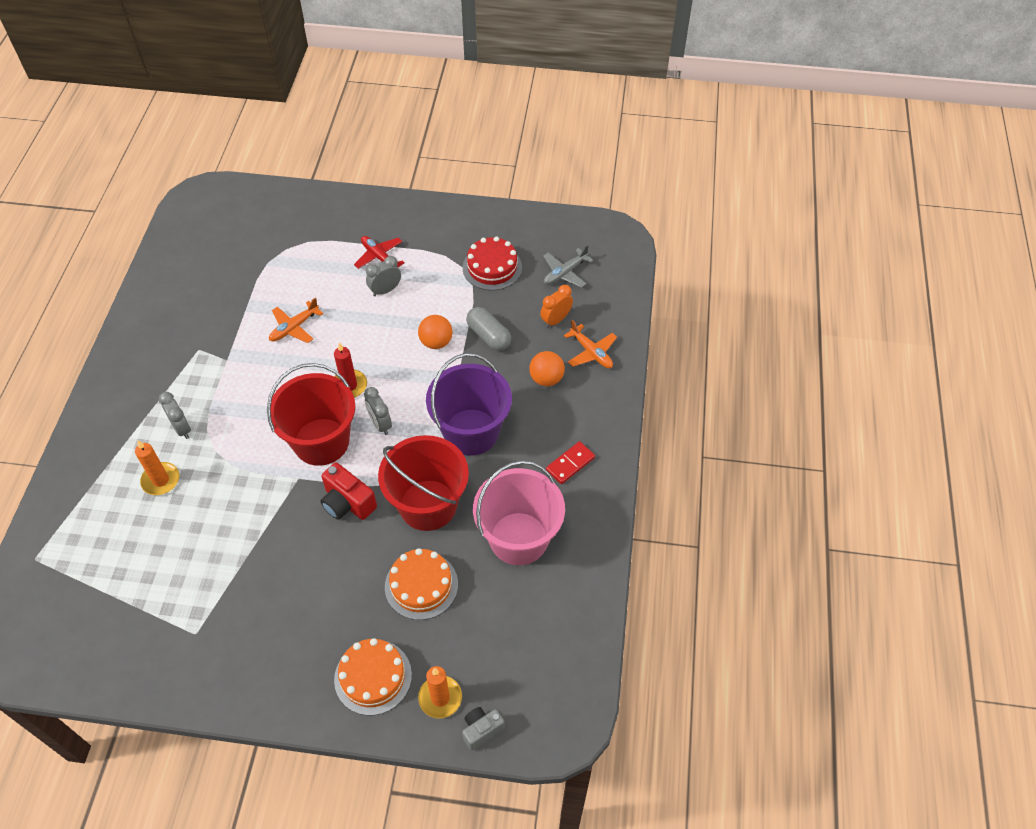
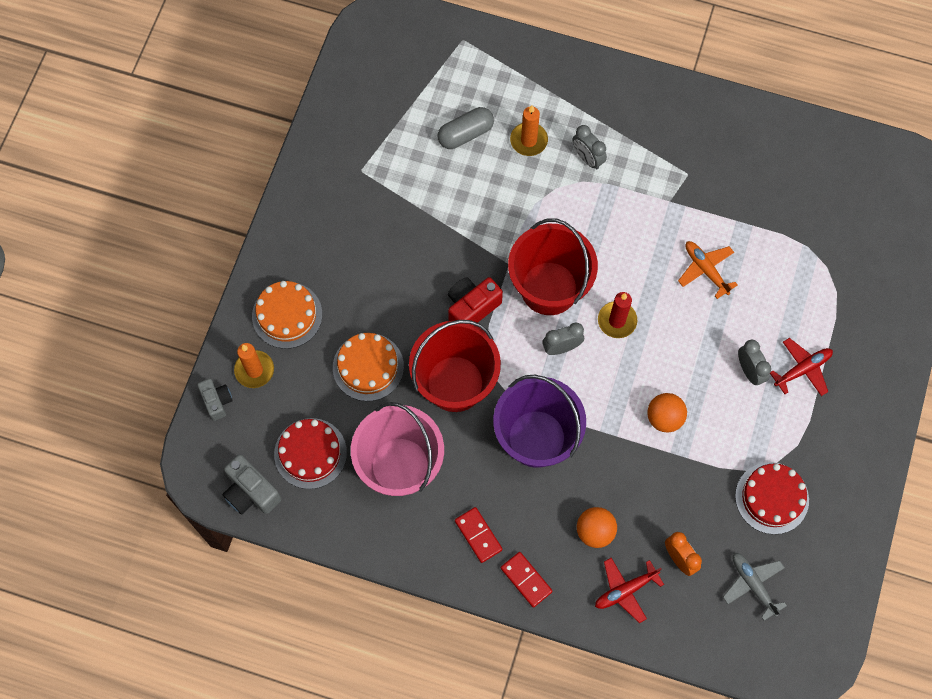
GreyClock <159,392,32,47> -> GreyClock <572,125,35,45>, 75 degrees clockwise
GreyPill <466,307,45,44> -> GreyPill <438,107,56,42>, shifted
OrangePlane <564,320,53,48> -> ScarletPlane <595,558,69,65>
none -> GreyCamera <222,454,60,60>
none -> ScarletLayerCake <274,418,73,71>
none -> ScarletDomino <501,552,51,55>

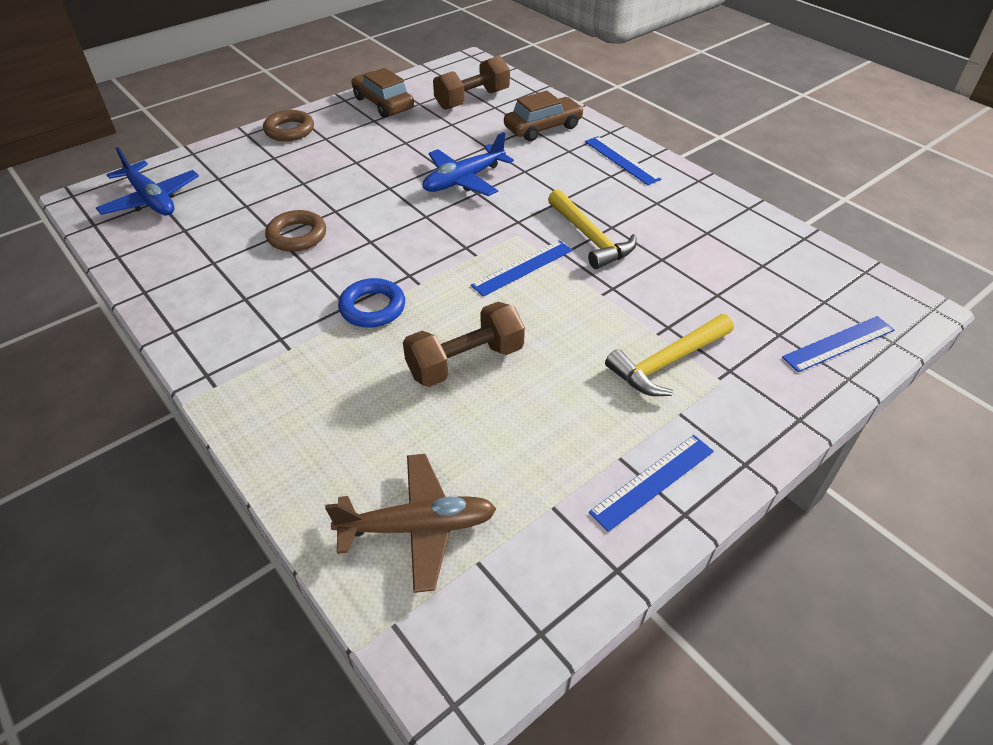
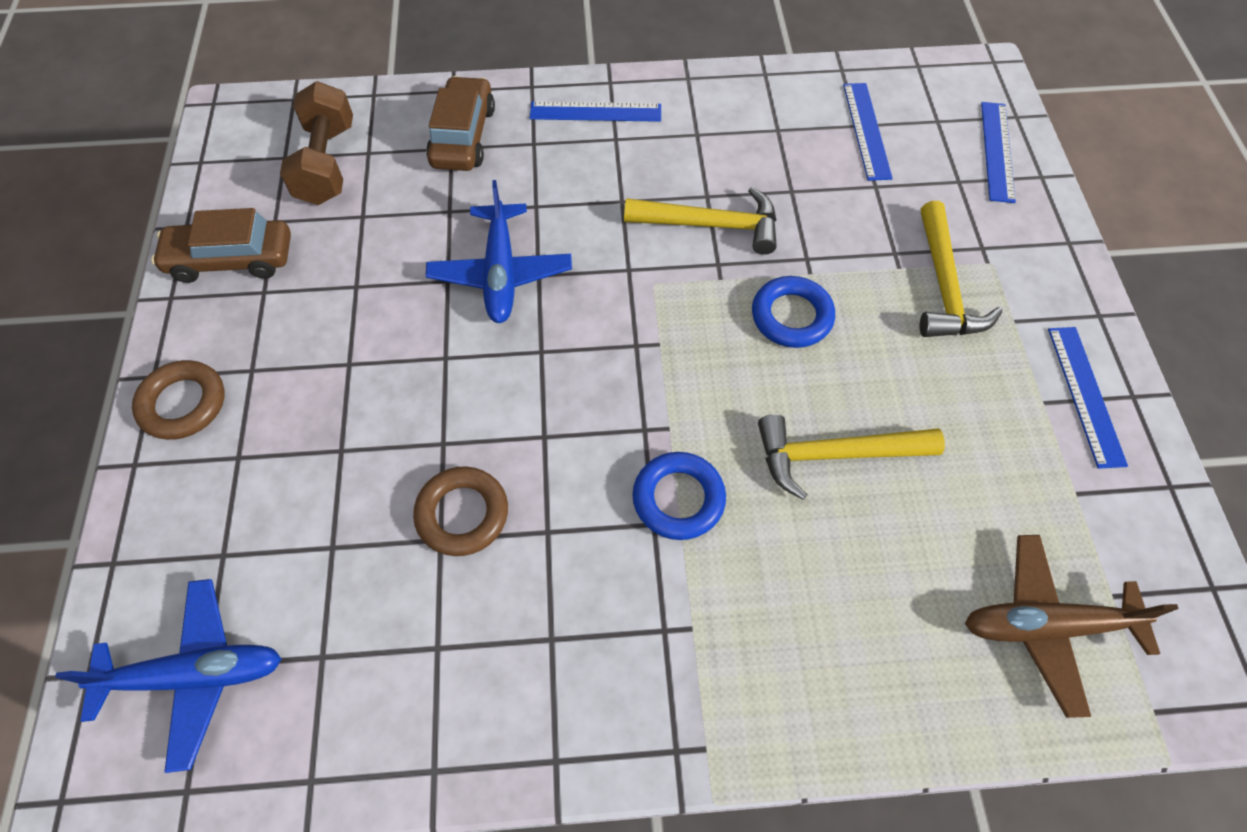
DarkBrownPlane <325,454,171,139> -> DarkBrownPlane <965,535,214,183>, 120 degrees counterclockwise
DarkBrownDumbbell <403,302,122,85> -> YellowHammer <758,414,187,86>
RoyalBlueRuler <470,240,102,57> -> RoyalBlueRuler <843,83,50,98>, shifted
none -> RoyalBlueRing <752,276,83,72>

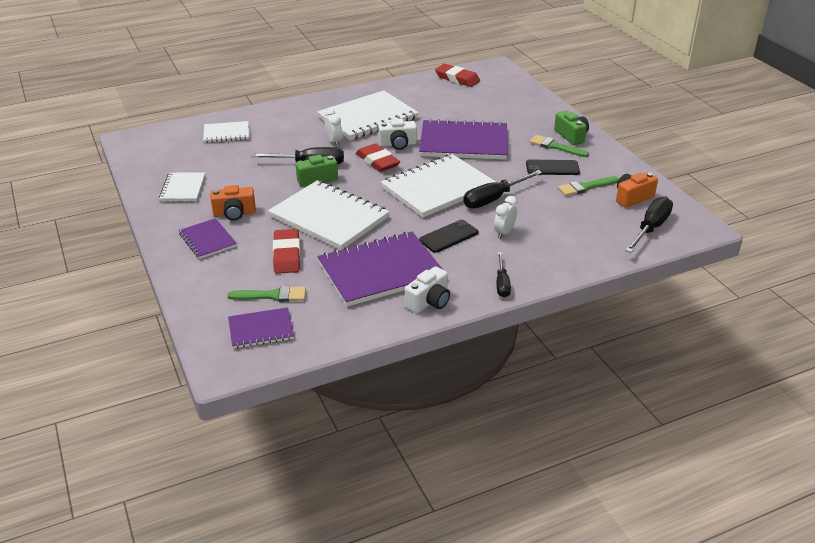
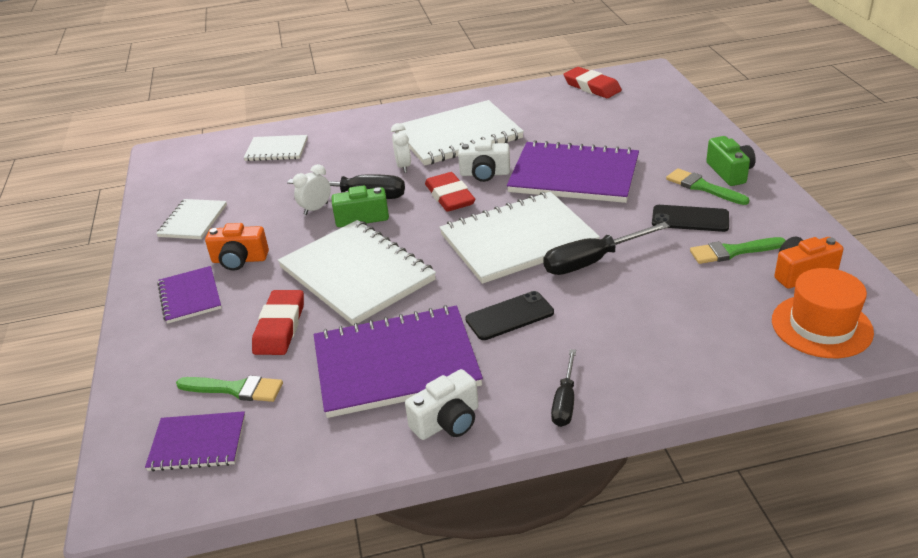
SnowWhiteClock <494,196,23,42> -> SnowWhiteClock <293,164,38,51>, shifted
BlackFlatScrewdriver <625,197,48,56> -> OrangeTopHat <772,268,102,90>

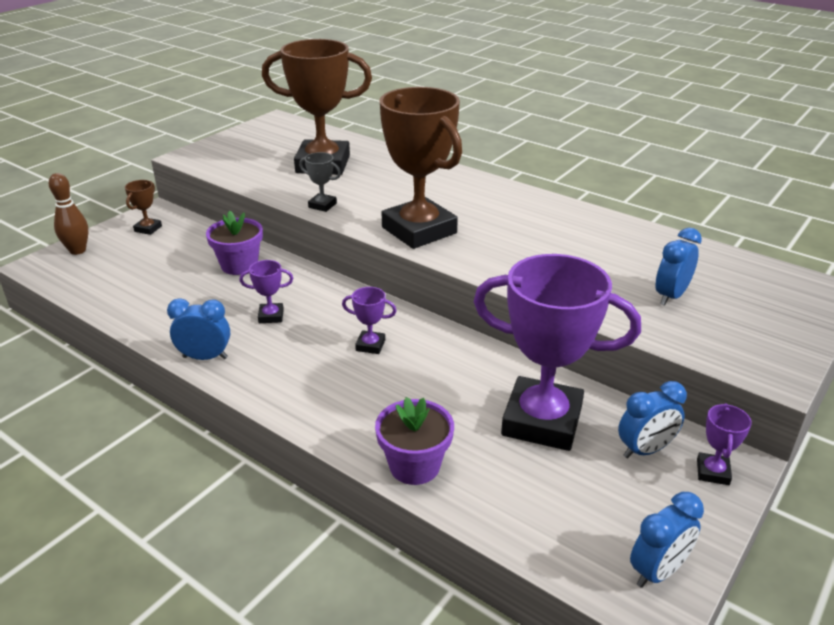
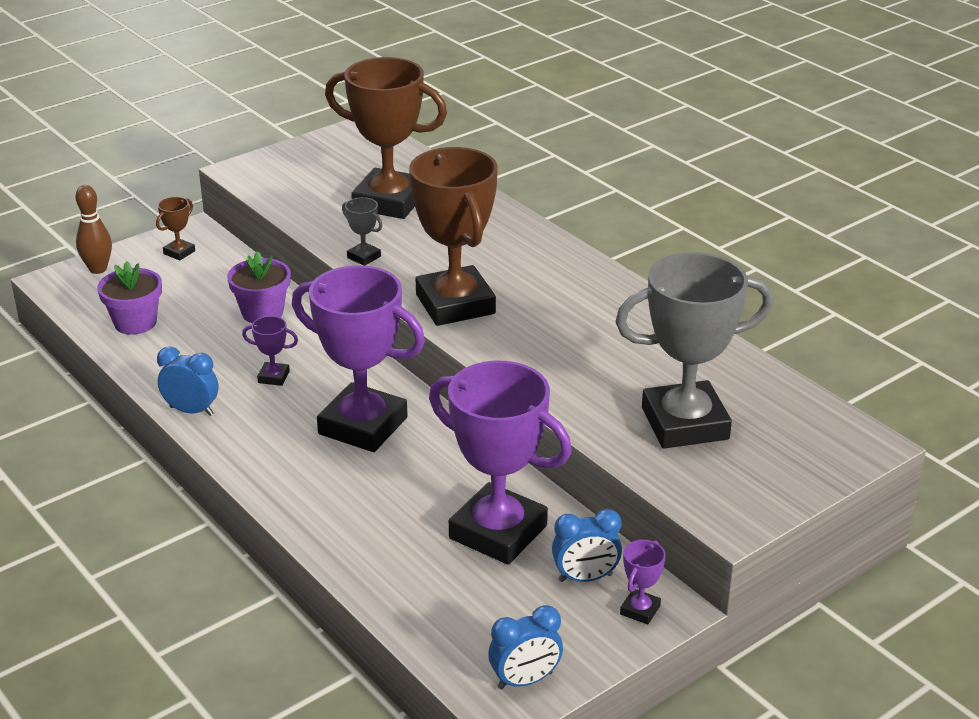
RoyalPurpleTrophy <342,287,55,67> -> RoyalPurpleTrophy <292,265,133,187>, x2.47
RoyalPurplePlantPot <375,397,79,88> -> RoyalPurplePlantPot <97,261,65,74>, shifted
RoyalBlueClock <655,228,47,78> -> GreyTrophy <615,252,158,197>

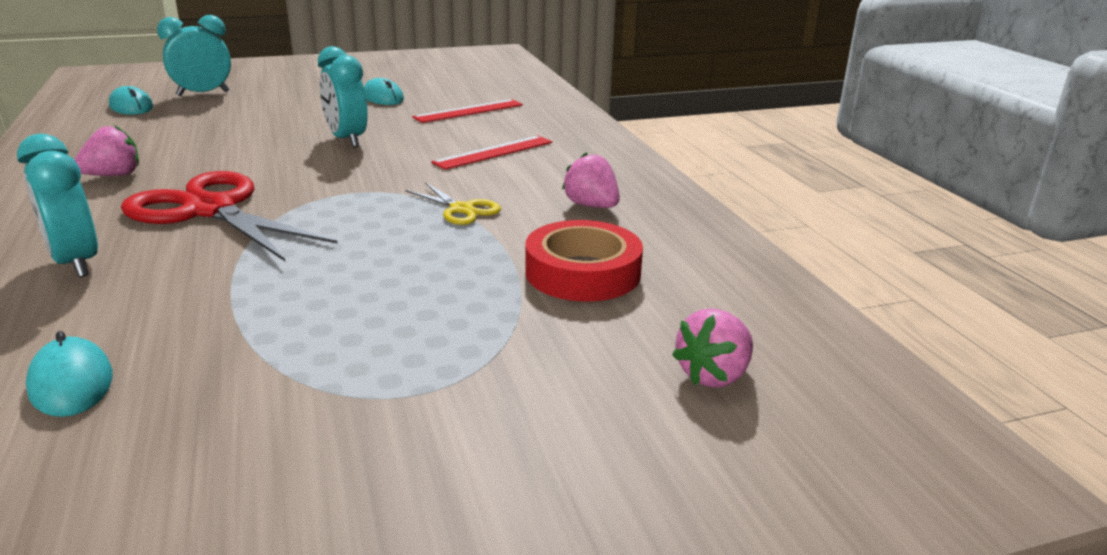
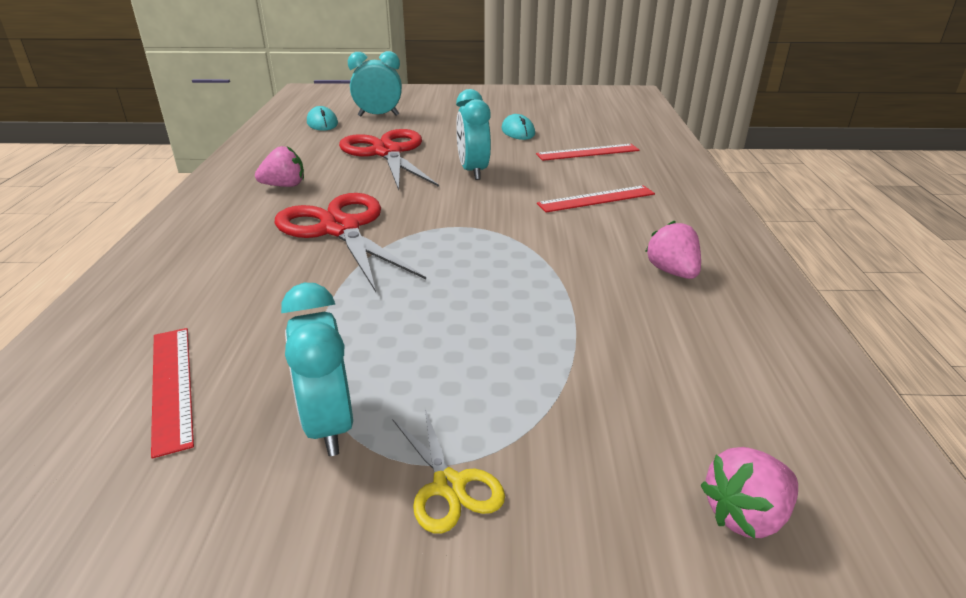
TealClock <17,134,81,143> -> TealClock <281,283,72,173>, shifted
TealPcMouse <26,331,87,86> -> ScarletRuler <151,328,43,131>
YellowScissors <405,182,96,43> -> YellowScissors <392,408,113,126>, shifted
ScarletStickyTape <525,220,118,81> -> none
none -> ScarletScissors <339,129,100,61>

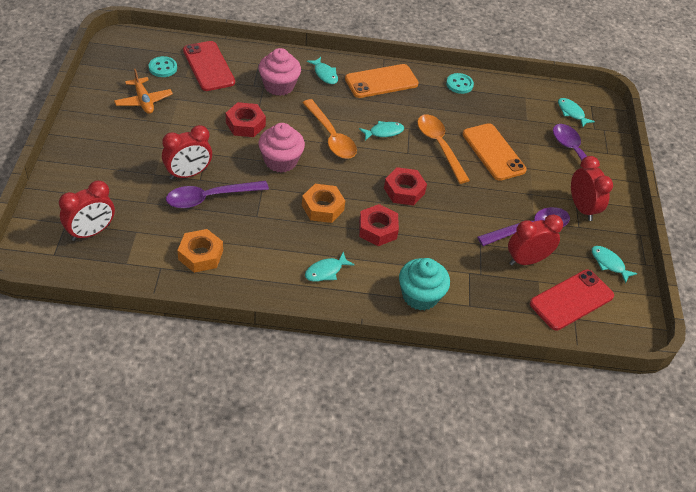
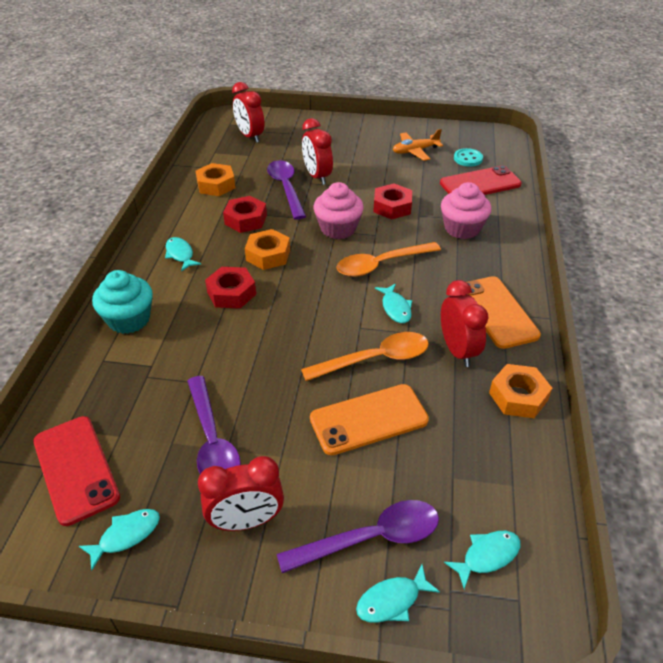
TealFish <307,57,31,27> -> TealFish <356,565,84,58>, shifted
ScarletNut <384,167,43,38> -> ScarletNut <223,196,44,37>, shifted
TealShirtButton <446,73,28,21> -> OrangeNut <489,364,63,54>
ScarletClock <508,215,55,50> -> ScarletClock <441,280,47,87>, shifted

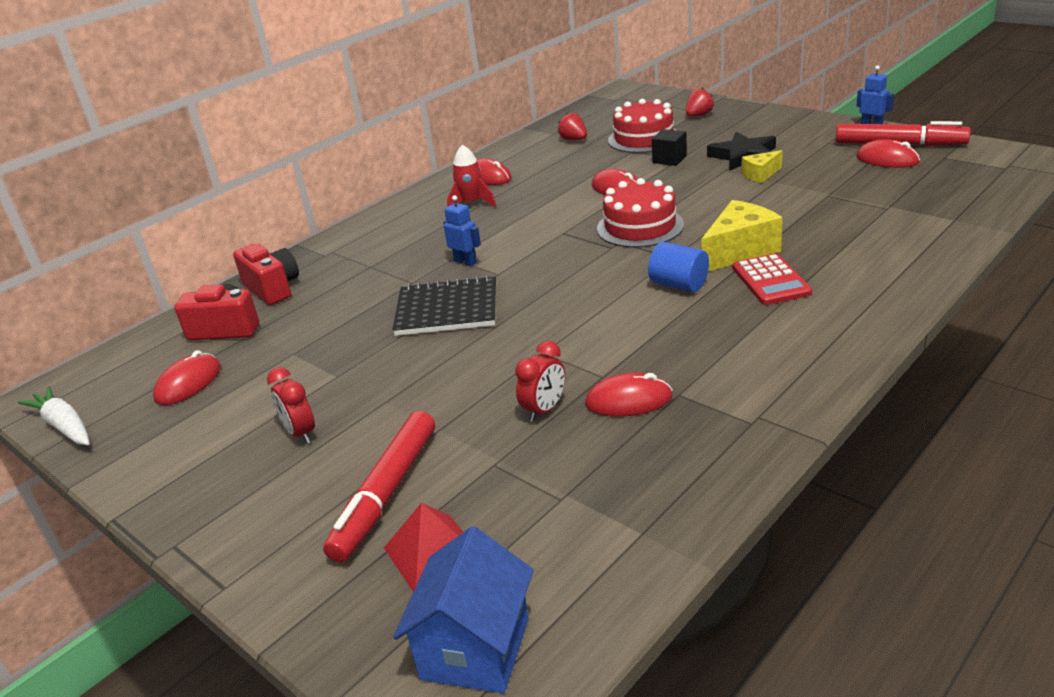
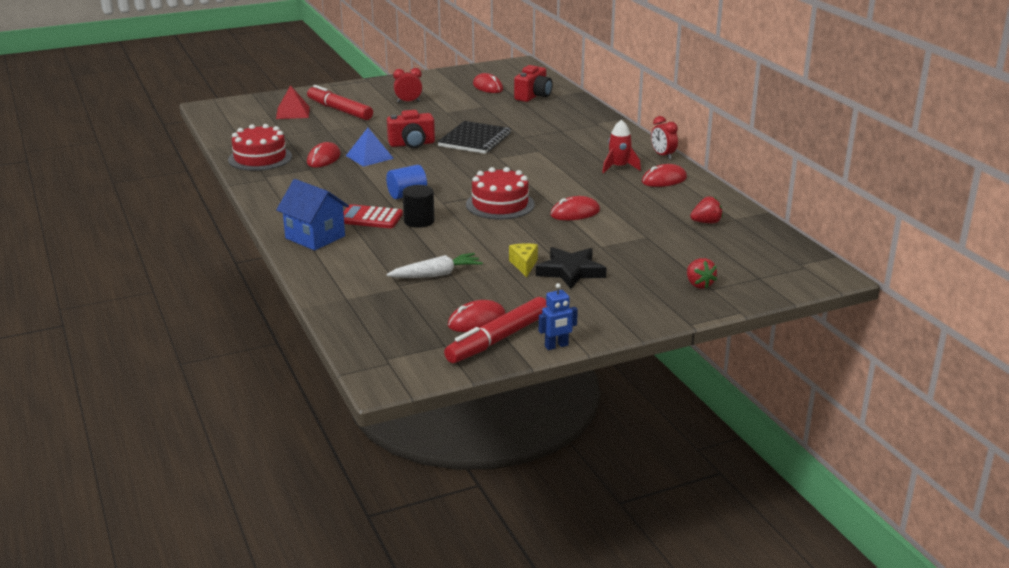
SnowWhiteToyCarrot <18,386,72,59> -> SnowWhiteToyCarrot <387,253,96,25>, shifted
ScarletCamera <233,244,66,61> -> ScarletCamera <387,110,48,38>, shifted
RoyalBlueCottage <393,526,141,167> -> RoyalBlueCottage <276,179,73,71>, shifted
RoyalBlueRobot <443,195,38,71> -> none
ScarletClock <515,341,50,81> -> ScarletClock <651,116,27,44>, shifted
ScarletLayerCake <608,99,70,54> -> ScarletLayerCake <228,124,64,47>, shifted
BlackBlock <652,129,35,37> -> none
YellowCheese <702,200,81,71> -> BlackSolidCylinder <403,185,31,43>
none -> RoyalBluePyramidShape <346,128,48,39>

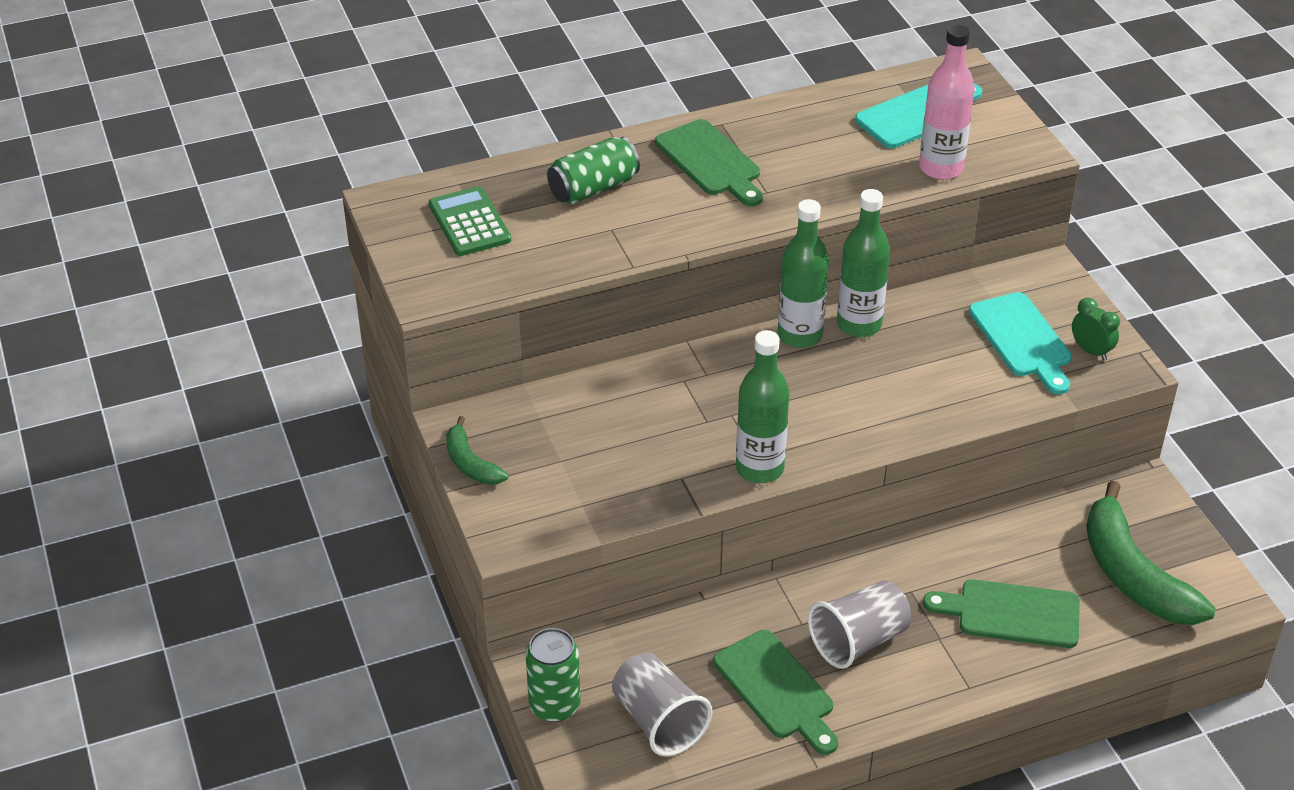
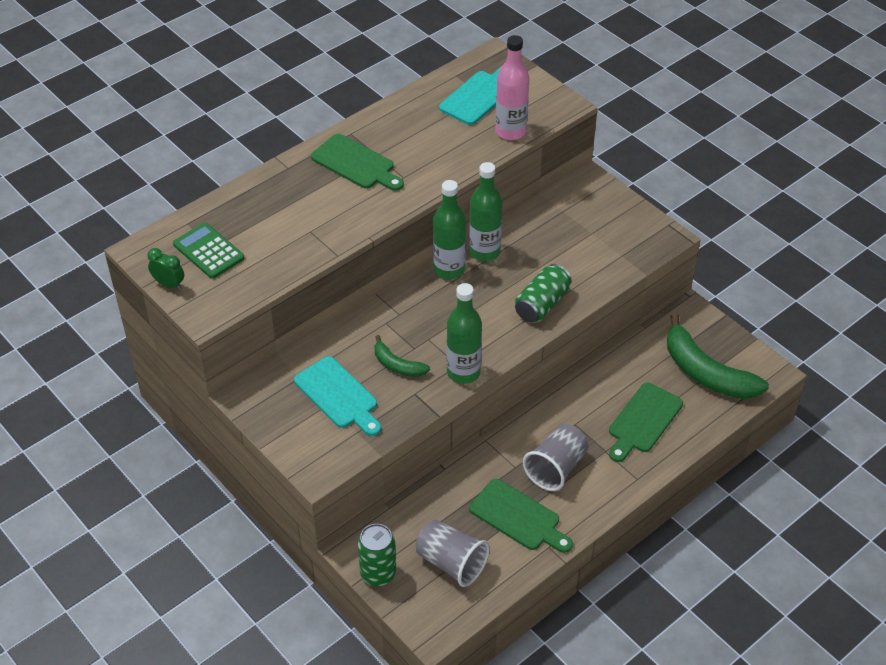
GreenToyBanana <446,416,62,69> -> GreenToyBanana <374,335,56,42>, shifted
GreenSodaCan <547,137,93,67> -> GreenSodaCan <515,264,57,58>, shifted
GreenBreadBoard <923,579,157,69> -> GreenBreadBoard <609,383,74,79>, 45 degrees counterclockwise
TealBreadBoard <969,292,103,103> -> TealBreadBoard <294,356,87,80>, shifted
GreenClock <1072,298,48,63> -> GreenClock <148,248,36,42>, shifted

